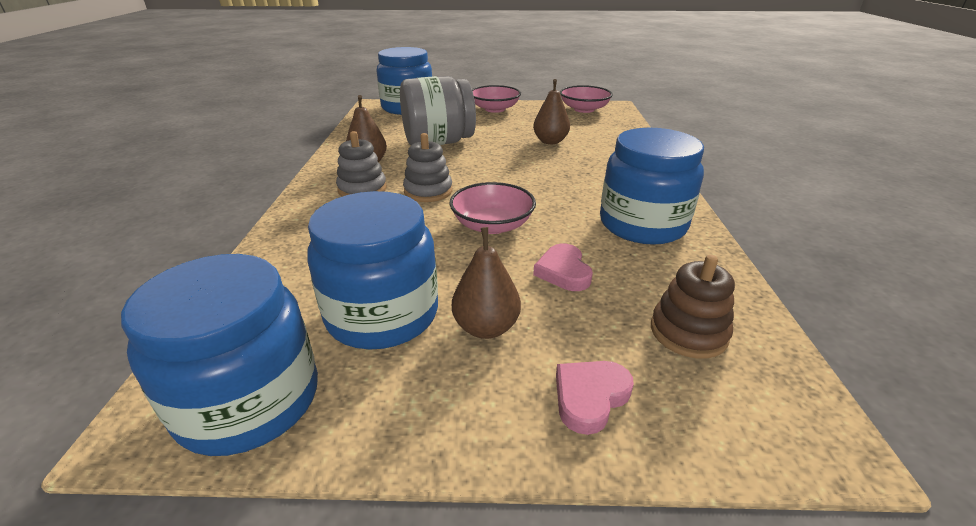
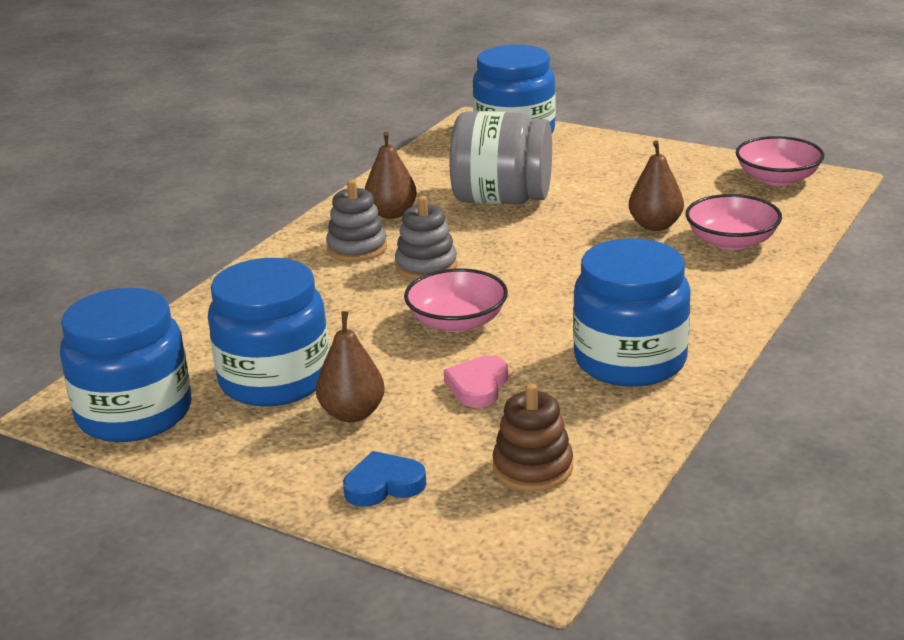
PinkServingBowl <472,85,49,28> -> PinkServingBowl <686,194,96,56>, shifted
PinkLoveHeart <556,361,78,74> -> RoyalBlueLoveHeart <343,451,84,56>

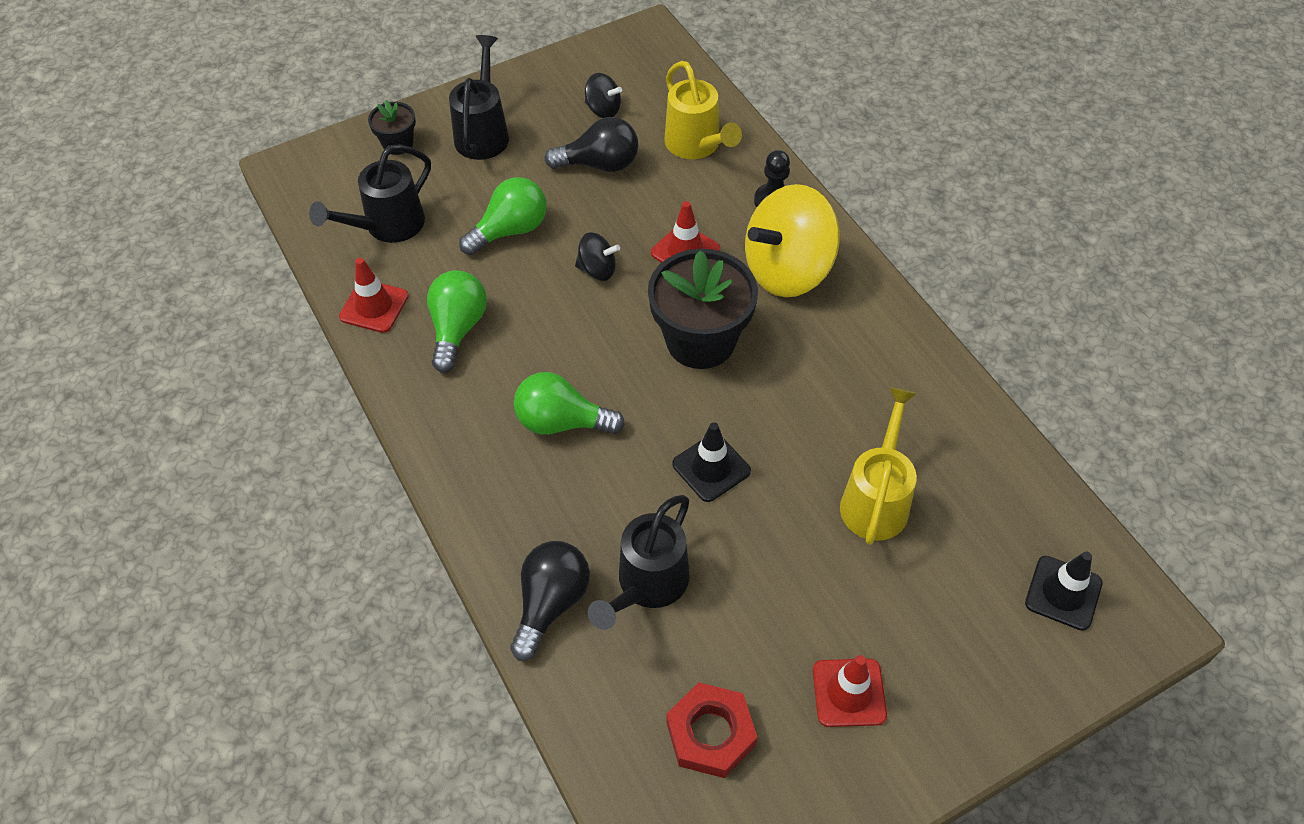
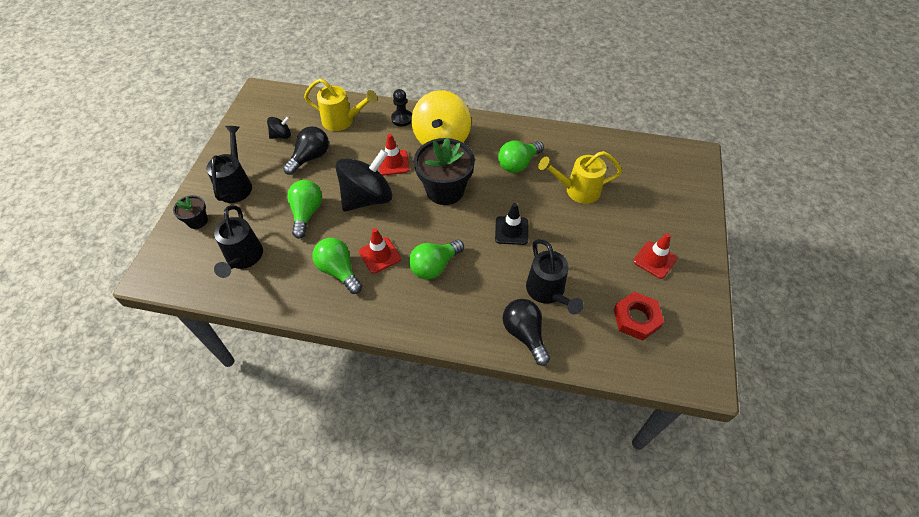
ScarletRoadCone <339,258,69,75> -> ScarletRoadCone <359,228,42,46>, shifted
BlackWateringPot <449,35,60,125> -> BlackWateringPot <206,126,46,77>, 45 degrees clockwise
BlackToyTop <575,232,45,49> -> BlackToyTop <336,149,56,63>, x2.17
YellowWateringPot <840,387,77,158> -> YellowWateringPot <538,151,84,53>, 60 degrees counterclockwise
BlackRoadCone <1025,552,78,79> -> none
none -> GreenBulb <498,140,46,33>

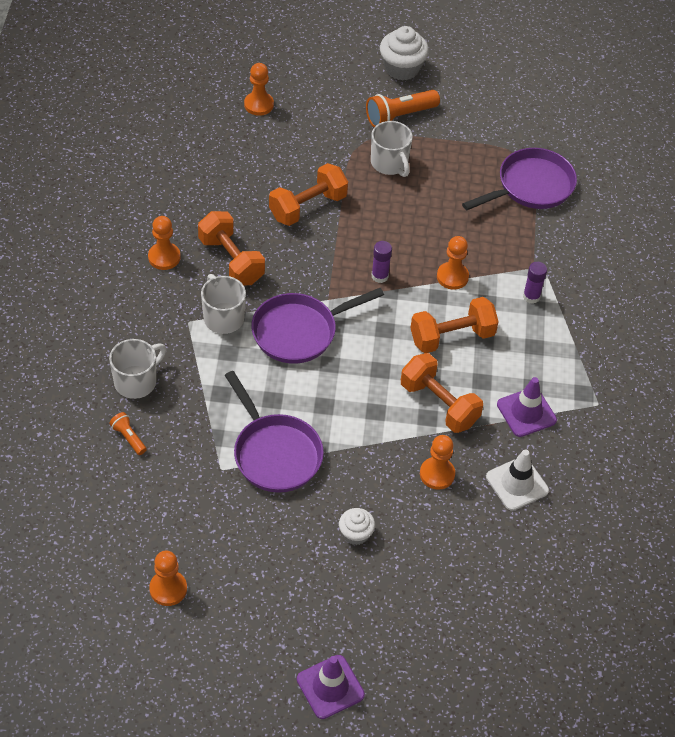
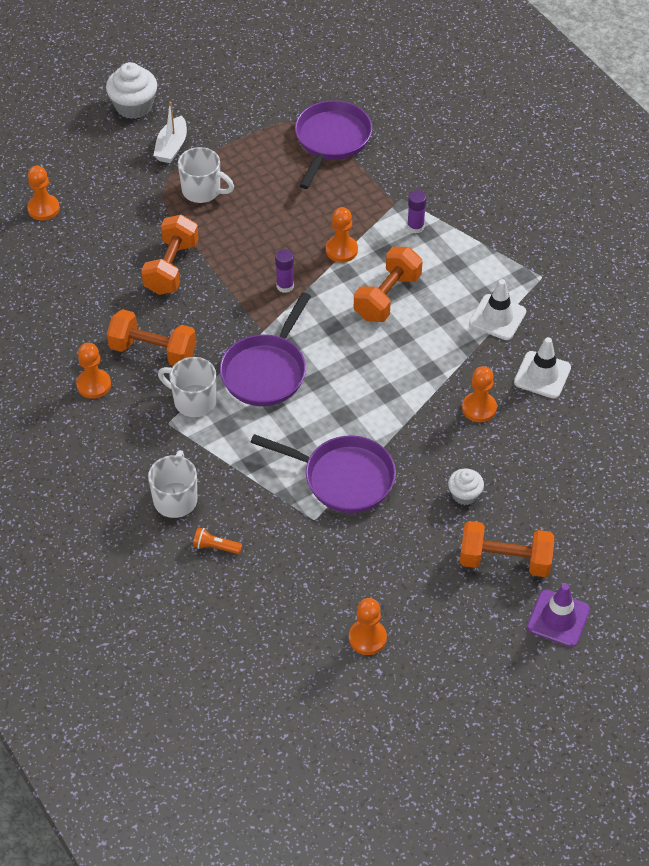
OrangeTorch <366,90,74,37> -> SnowWhiteBoat <153,102,34,61>
OrangeDumbbell <401,353,82,80> -> OrangeDumbbell <460,521,94,56>, shifted
RoyalPurpleRoadCone <497,377,60,60> -> SnowWhiteRoadCone <469,279,57,61>

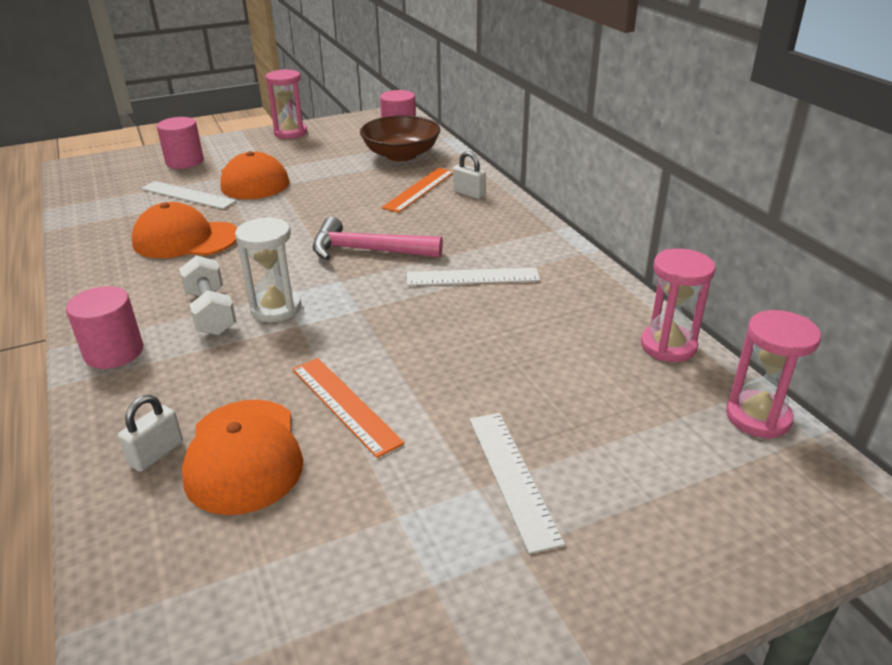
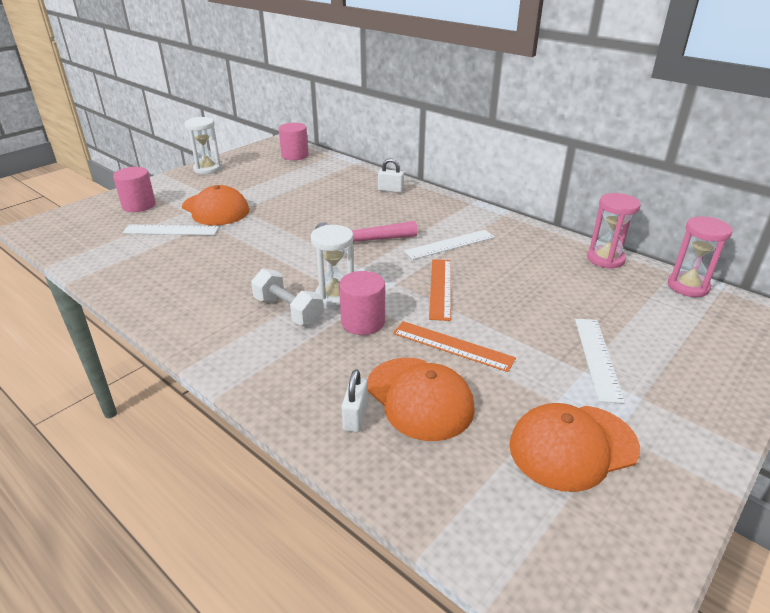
PinkSolidCylinder <66,286,77,83> -> PinkSolidCylinder <339,271,46,64>, shifted
OrangeCap <132,202,105,56> -> OrangeCap <509,403,131,89>, shifted
PinkSandglass <265,69,42,70> -> SnowWhiteSandglass <185,117,37,57>
DarkBrownServingBowl <360,115,80,46> -> none
OrangeRuler <382,168,71,45> -> OrangeRuler <429,259,22,62>, shifted
SnowWhiteRuler <470,413,95,141> -> SnowWhiteRuler <575,319,50,85>, 45 degrees clockwise

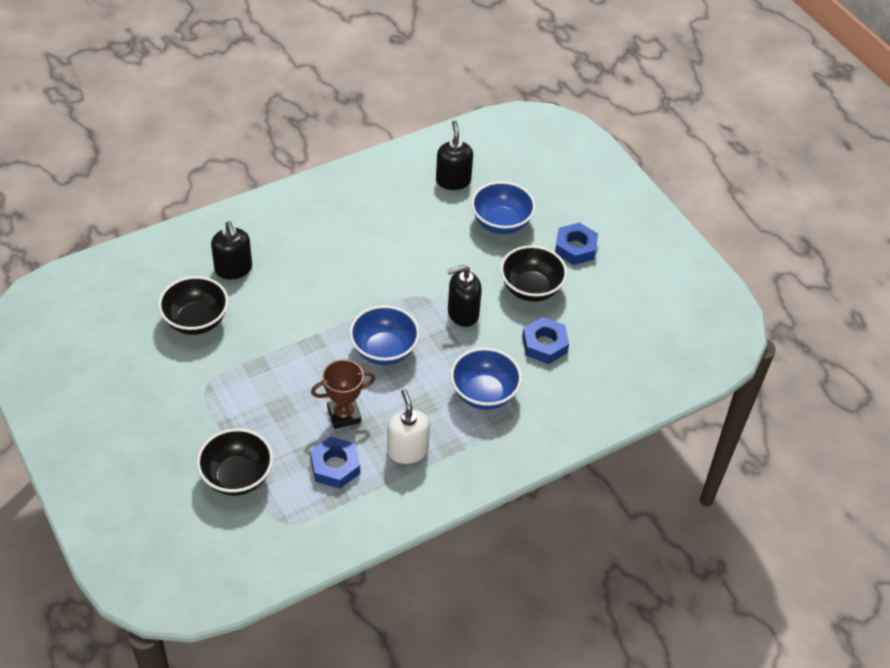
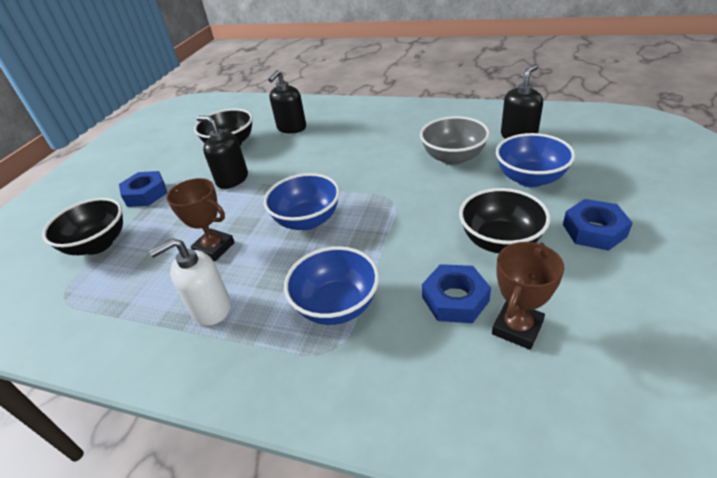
RoyalBlueNut <310,436,50,53> -> RoyalBlueNut <119,171,48,36>, shifted
SnowWhiteSoapPump <387,389,43,75> -> SnowWhiteSoapPump <149,238,82,88>, 150 degrees counterclockwise
BlackSoapPump <447,265,35,62> -> BlackSoapPump <196,116,52,73>, shifted
none -> GreyServingBowl <420,116,70,49>
none -> DarkBrownTrophy <492,242,72,108>

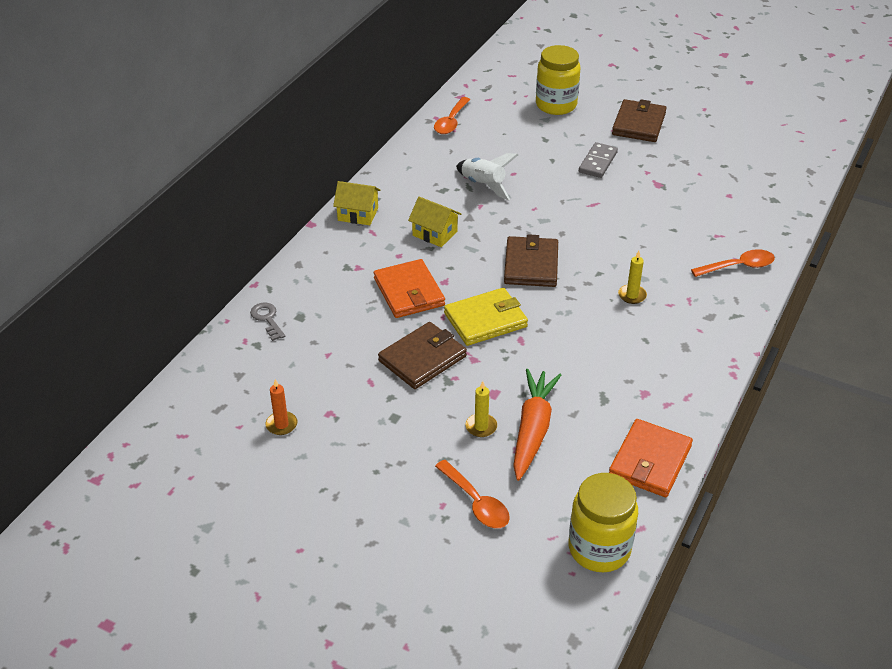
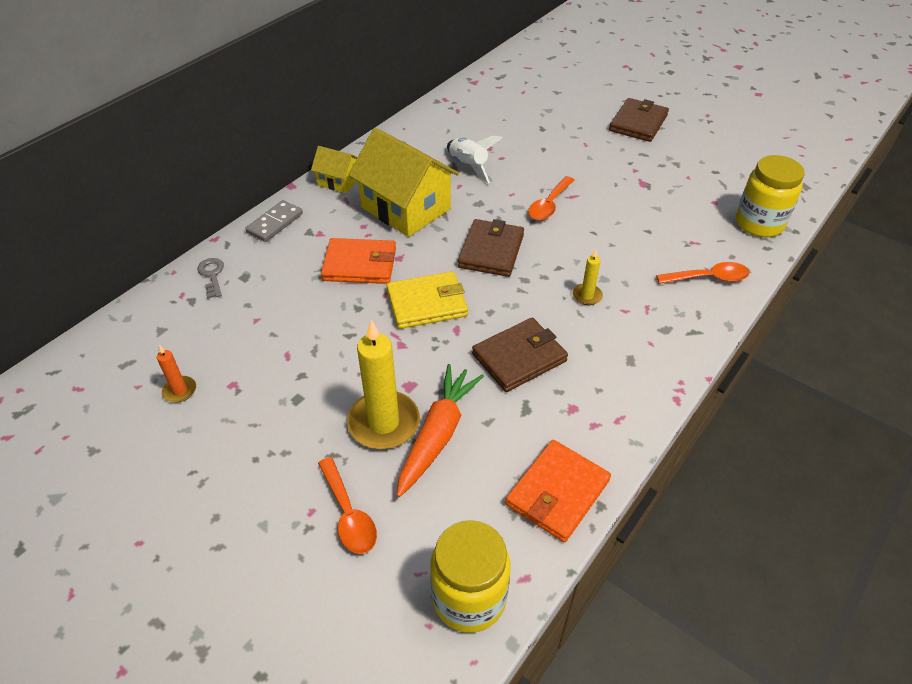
OrangeBillfold <374,259,71,59> -> OrangeBillfold <321,238,75,46>, 75 degrees counterclockwise
DarkBrownBillfold <378,322,89,67> -> DarkBrownBillfold <472,318,96,74>, shifted
YellowCottage <408,197,53,50> -> YellowCottage <349,128,110,109>, x1.98
OrangeSpoon <434,97,37,37> -> OrangeSpoon <528,176,46,44>, shifted
YellowCandle <466,381,31,56> -> YellowCandle <347,320,73,129>, x2.08
YellowJamJar <536,45,45,70> -> YellowJamJar <736,155,68,82>, shifted
GreyDomino <579,142,39,36> -> GreyDomino <245,200,58,42>, shifted

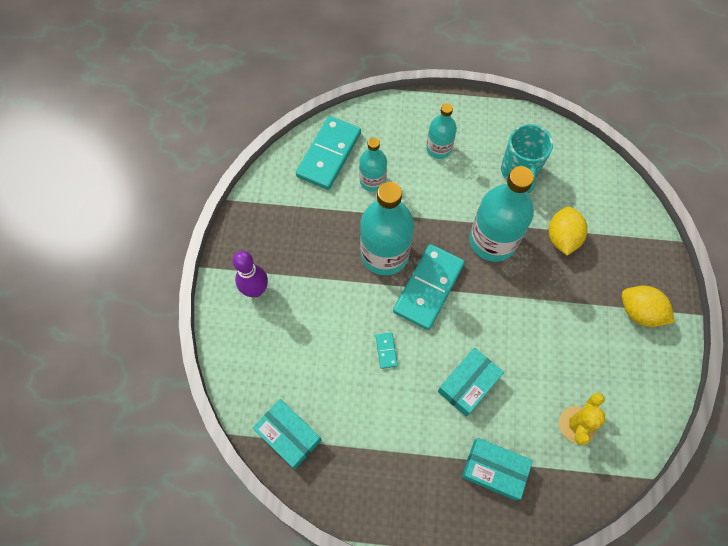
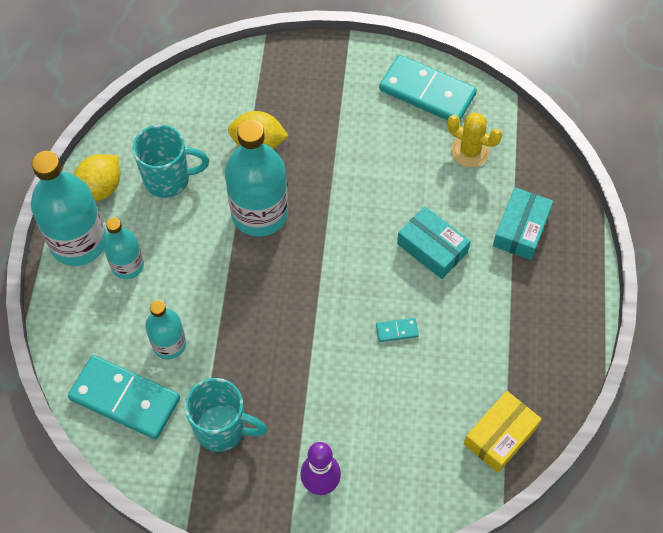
TealBox <252,399,70,70> -> YellowBox <464,391,78,82>
TealBottle <360,182,54,93> -> TealBottle <31,151,76,115>, shifted
TealDomino <393,244,72,86> -> TealDomino <379,55,98,66>, shifted
YellowLemon <622,286,53,41> -> YellowLemon <74,154,46,48>, shifted
none -> TealMug <185,378,82,74>

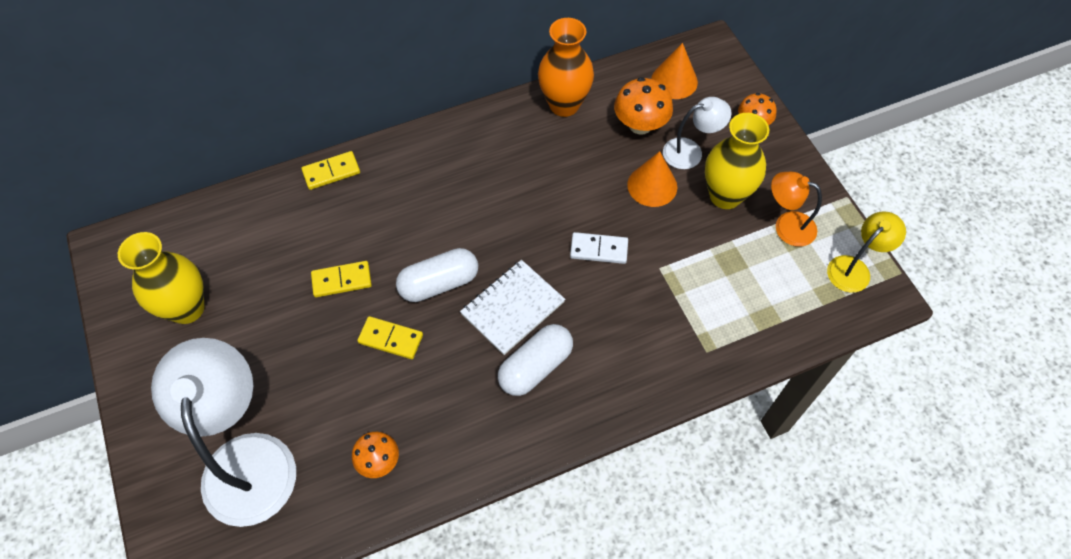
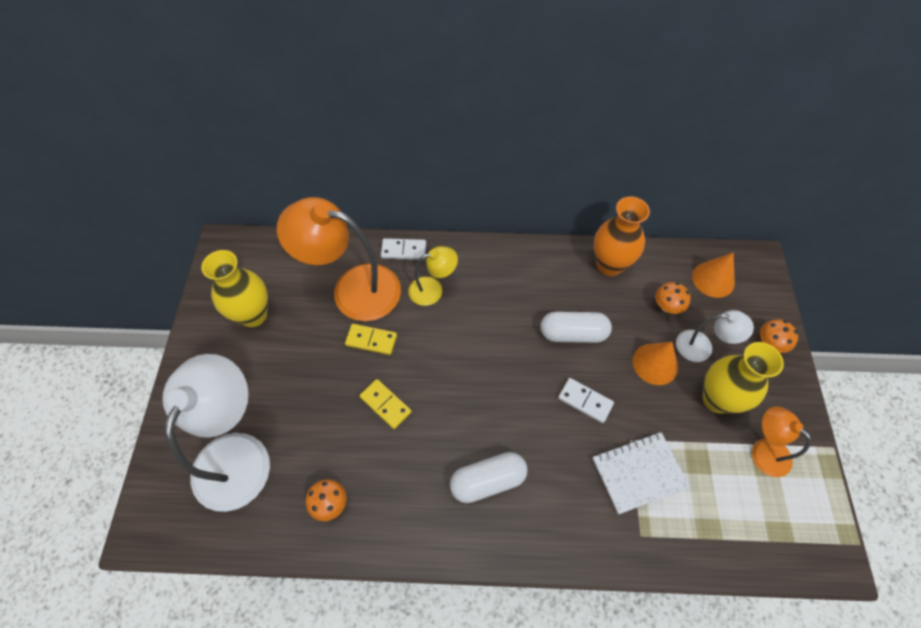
YellowDomino <302,151,58,39> -> SnowWhiteDomino <381,238,45,22>
SnowWhitePill <396,248,82,54> -> SnowWhitePill <540,312,72,31>, shifted
SnowWhiteNotepad <460,260,105,95> -> SnowWhiteNotepad <593,432,97,82>, shifted
OrangeFungus <614,77,59,58> -> OrangeFungus <655,282,36,32>, x0.65
YellowDeskLamp <827,211,79,82> -> YellowDeskLamp <408,246,50,60>, shifted
none -> OrangeDeskLamp <277,197,124,124>

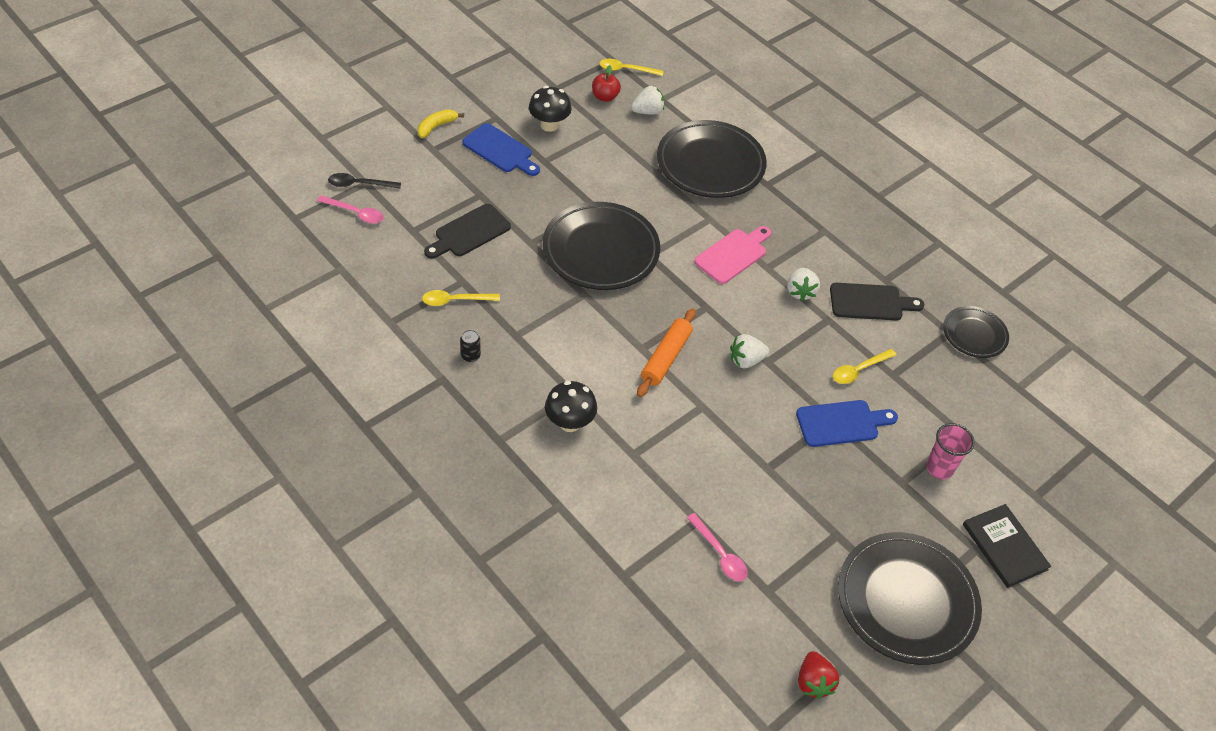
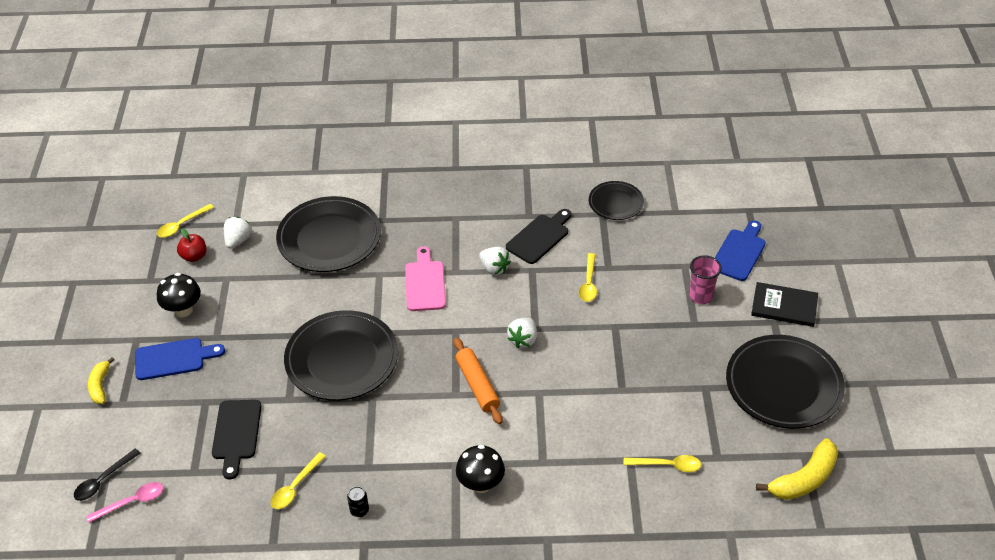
PinkSpoon <687,513,61,68> -> YellowSpoon <624,455,77,17>
RoyalBlueBreadBoard <796,400,102,47> -> RoyalBlueBreadBoard <715,220,51,61>, shifted
ScarletToyStrawberry <798,651,41,48> -> YellowToyBanana <756,438,82,62>

